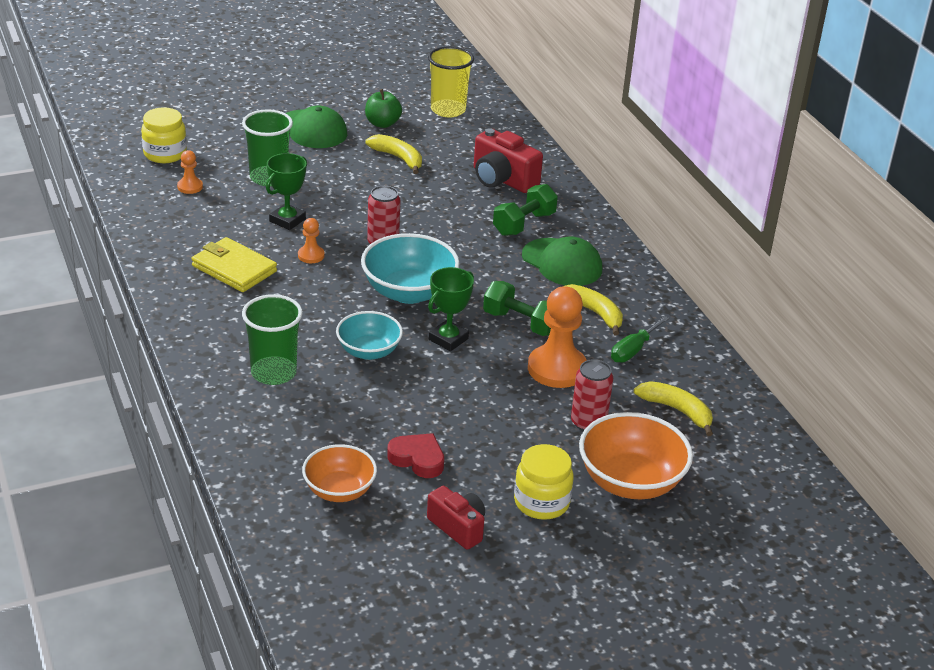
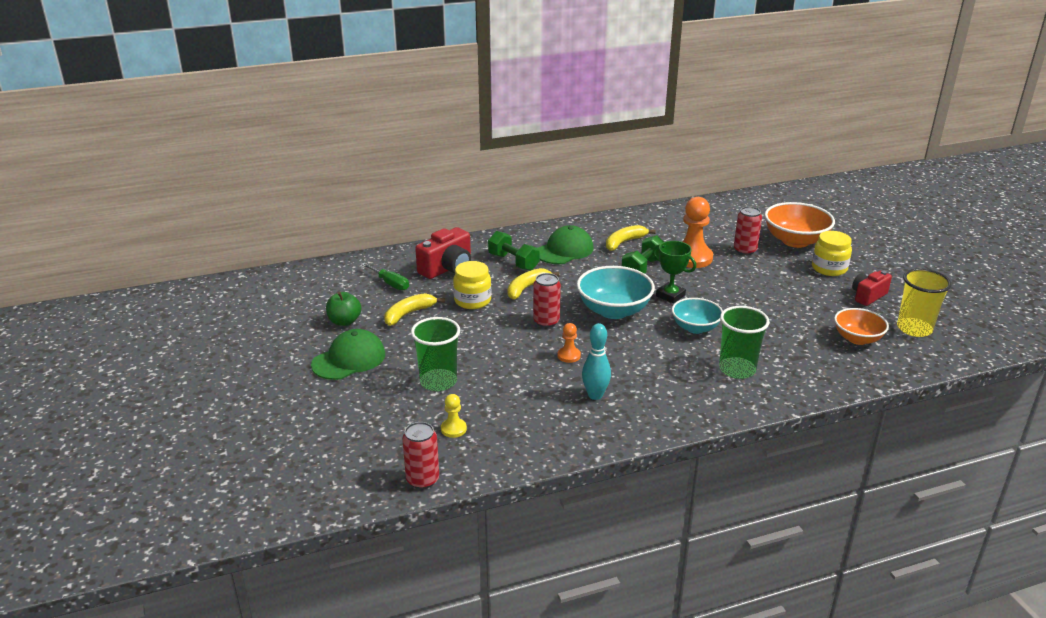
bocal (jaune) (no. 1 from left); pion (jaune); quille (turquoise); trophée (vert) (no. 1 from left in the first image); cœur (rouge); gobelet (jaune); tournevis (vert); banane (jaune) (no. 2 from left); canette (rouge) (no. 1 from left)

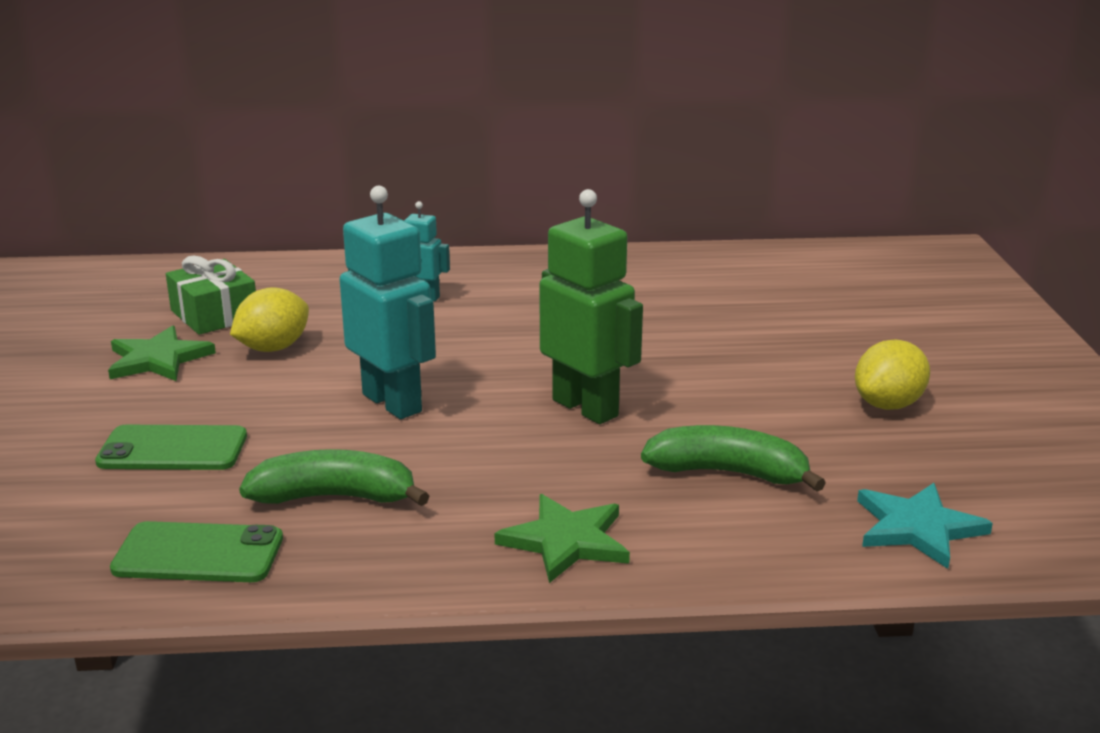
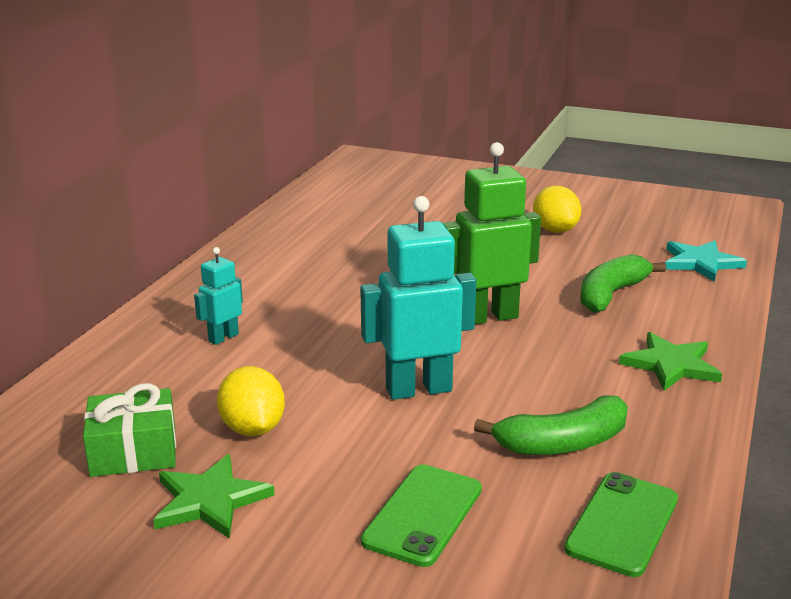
banane (vert) (no. 1 from left)

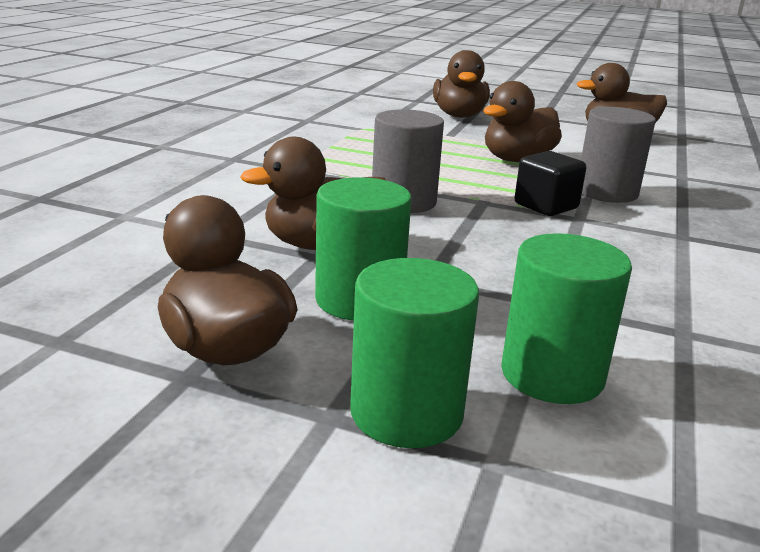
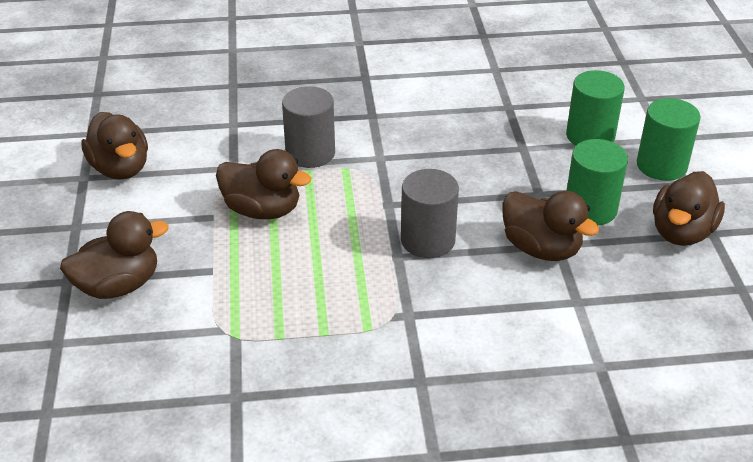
cube (noir)

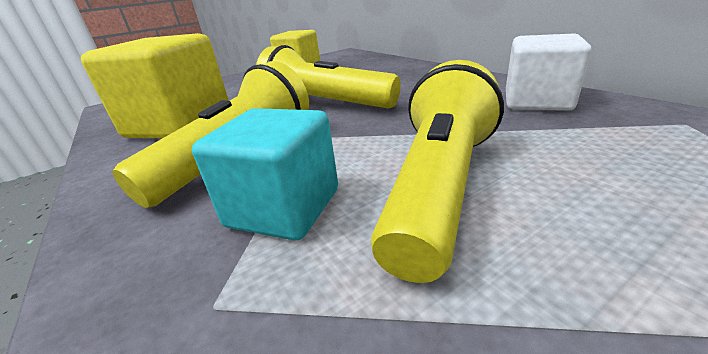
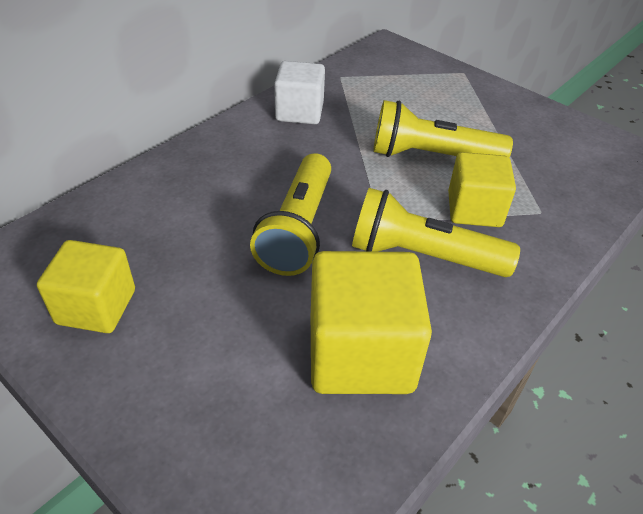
cube (jaune) (no. 3 from left)

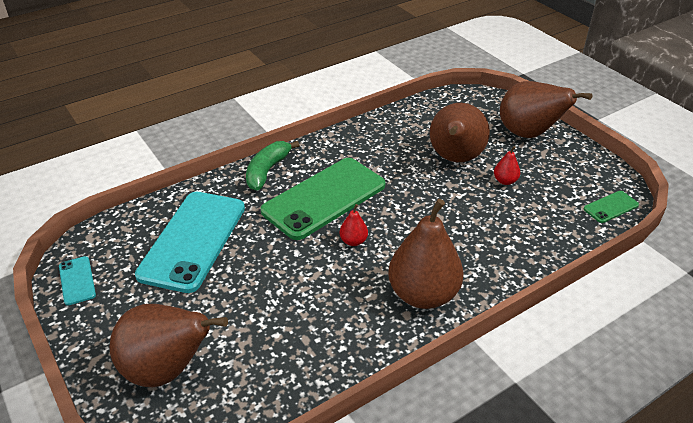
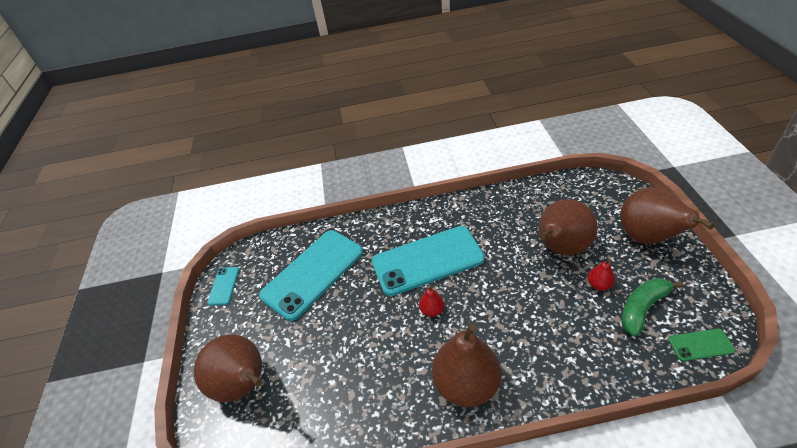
banane (vert); téléphone (turquoise) (no. 3 from left)

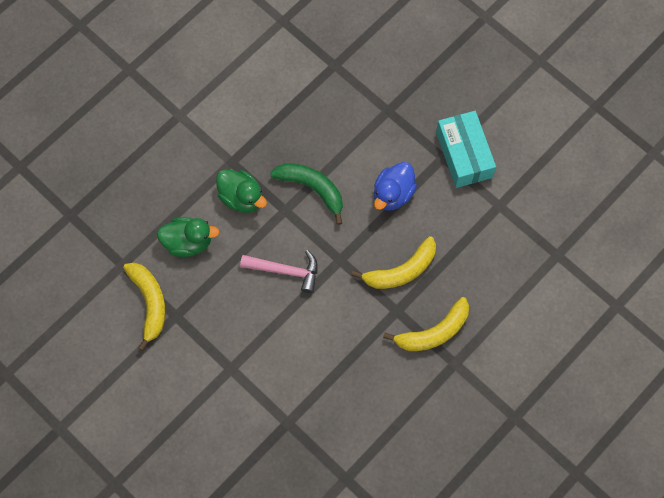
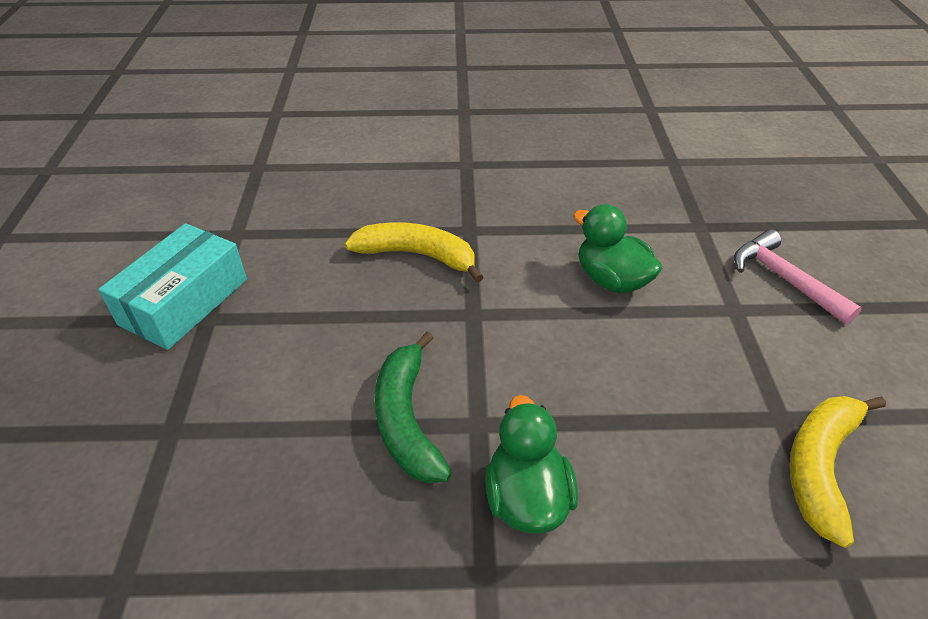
canard (vert) (no. 2 from left); marteau (rose); canard (bleu); banane (jaune) (no. 3 from left in the first image)

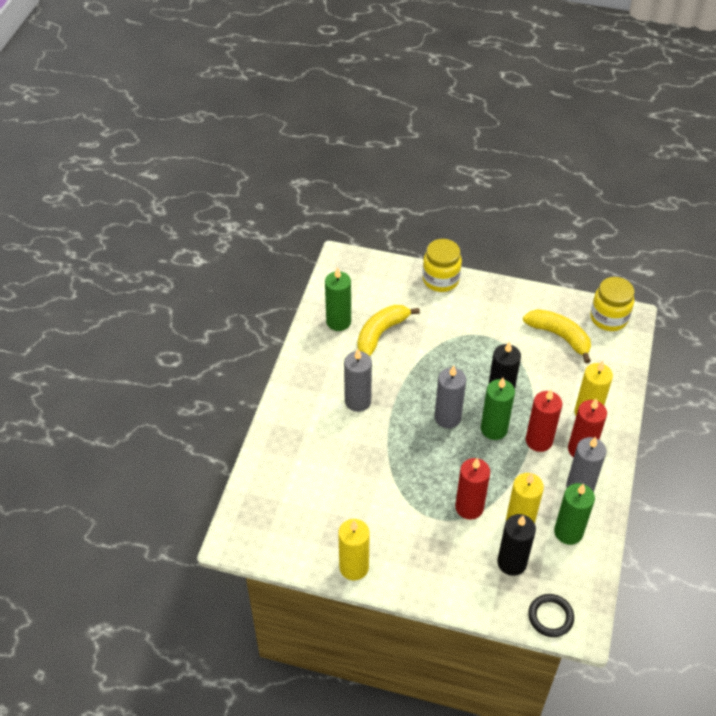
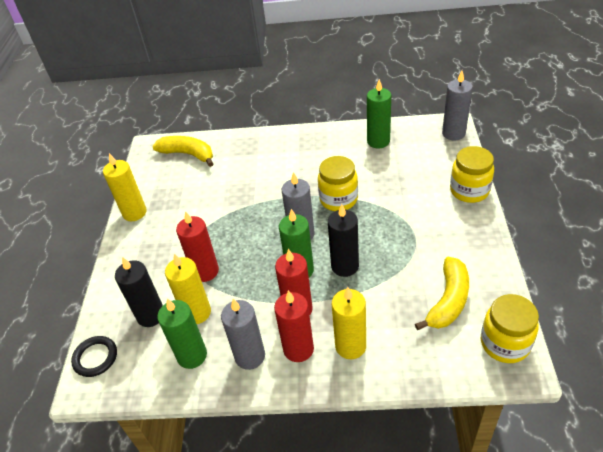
bougie (gris) (no. 3 from left); banane (jaune) (no. 1 from left); bocal (jaune) (no. 1 from left)

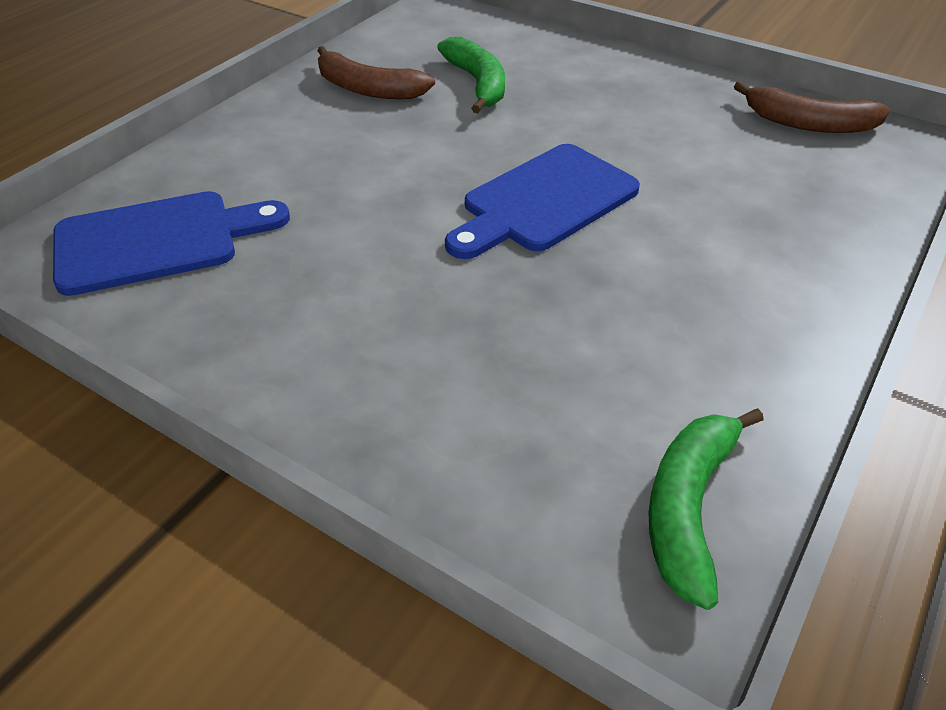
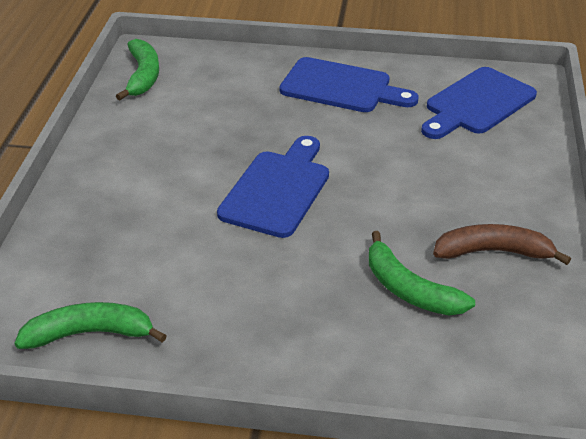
banane (vert) (no. 1 from left); planche à découper (bleu) (no. 2 from left)

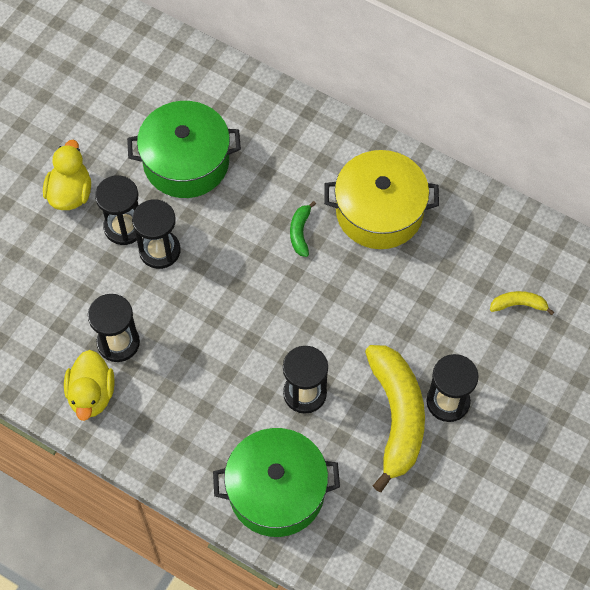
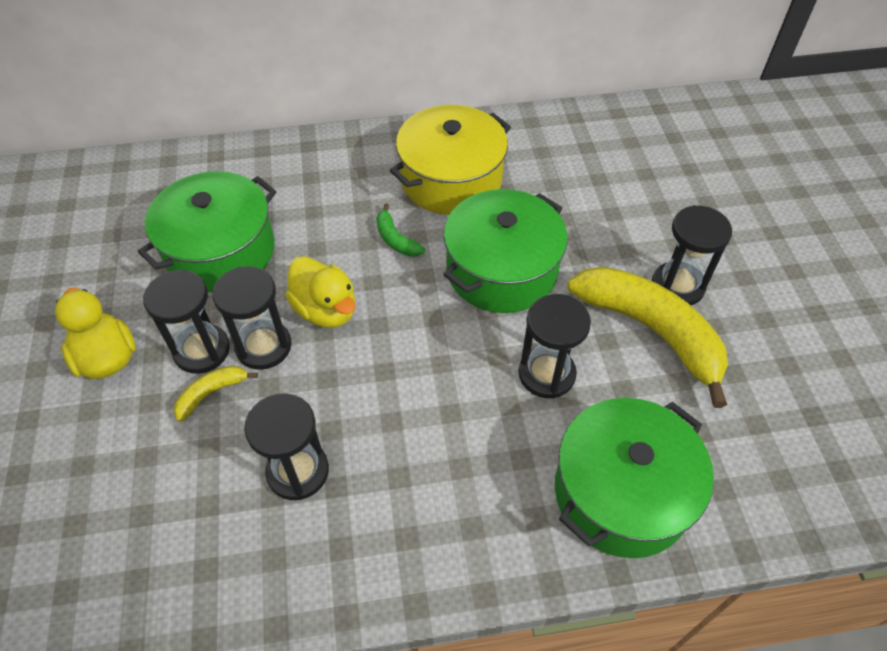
canard (jaune) (no. 2 from left); banane (jaune) (no. 1 from left); marmite (vert) (no. 2 from left)

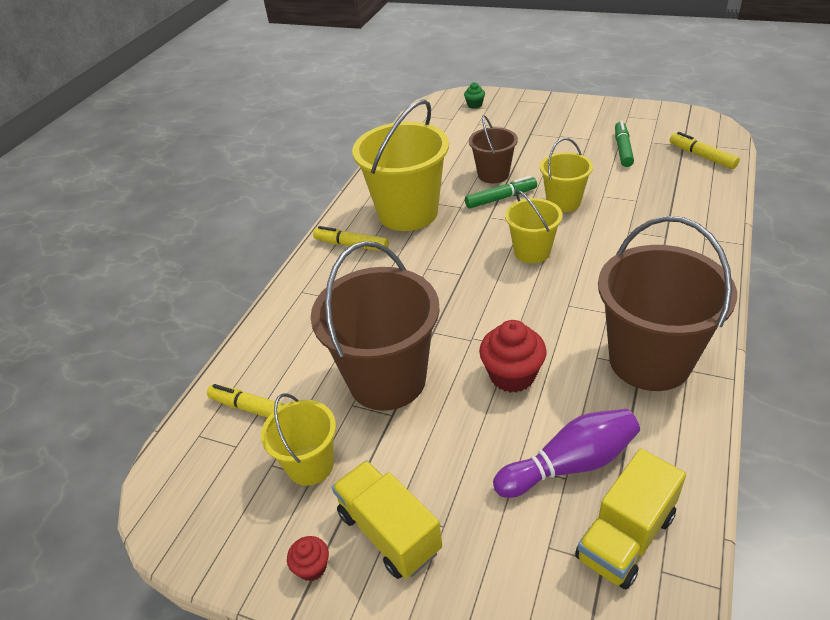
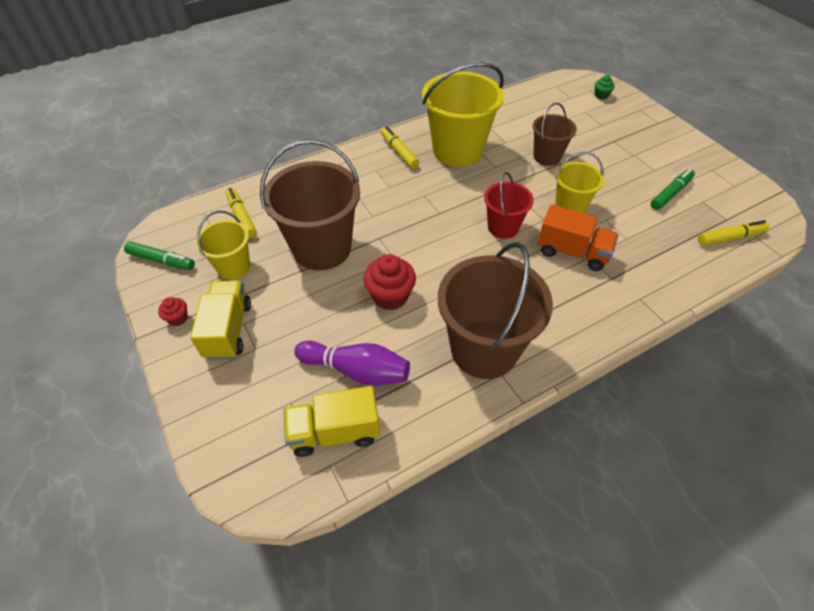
feutre (vert) (no. 1 from left); seau (rouge); feutre (jaune) (no. 3 from left); camion (orange)

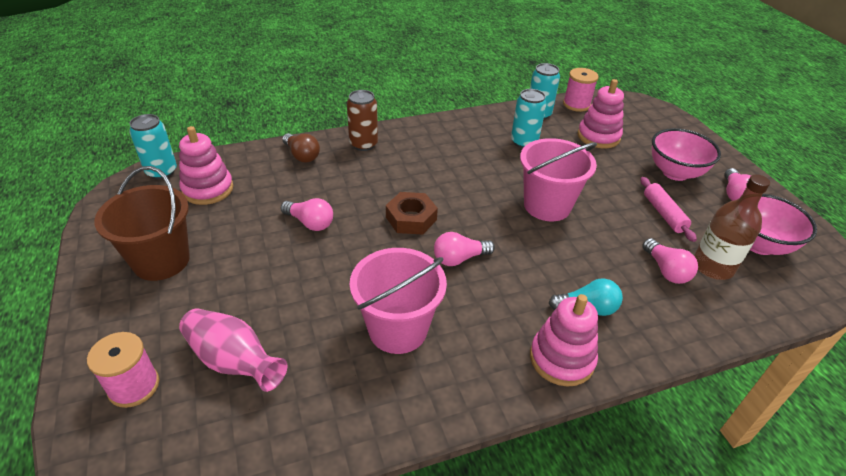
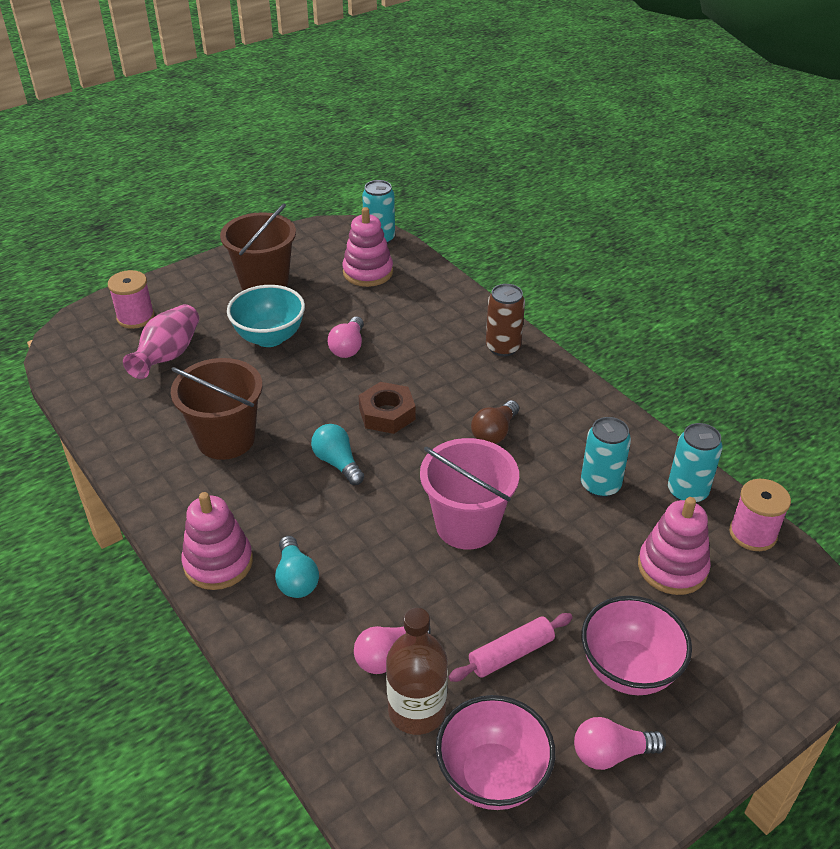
ampoule (marron); seau (marron) (no. 1 from left); ampoule (turquoise) (no. 2 from left); bol (turquoise)

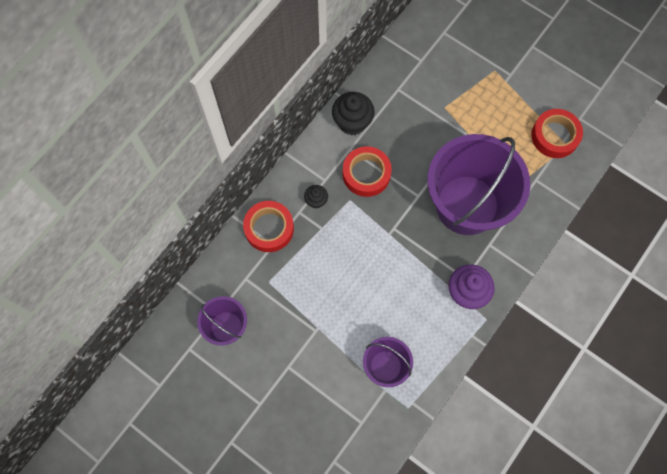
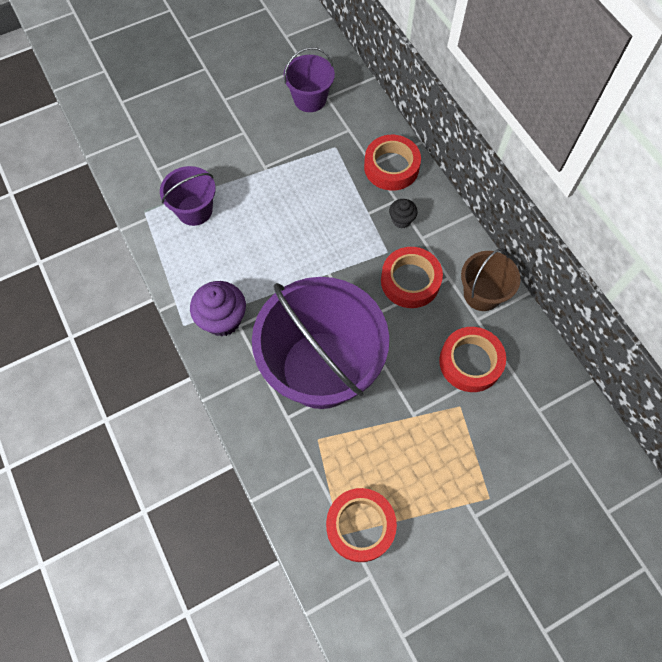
seau (marron); ruban adhésif (rouge) (no. 4 from left)

